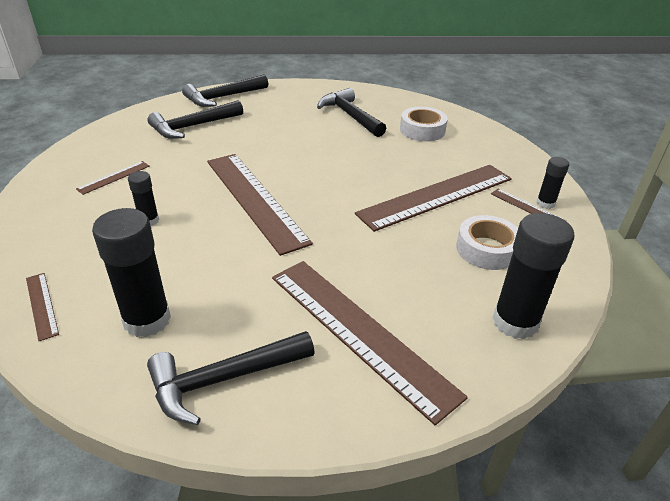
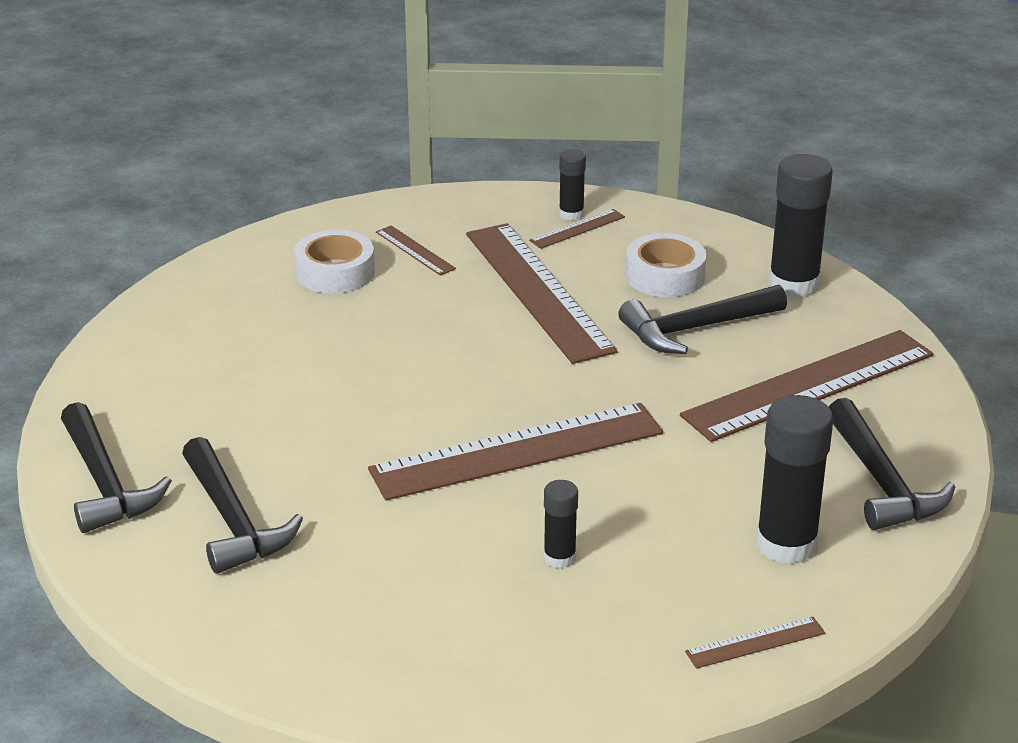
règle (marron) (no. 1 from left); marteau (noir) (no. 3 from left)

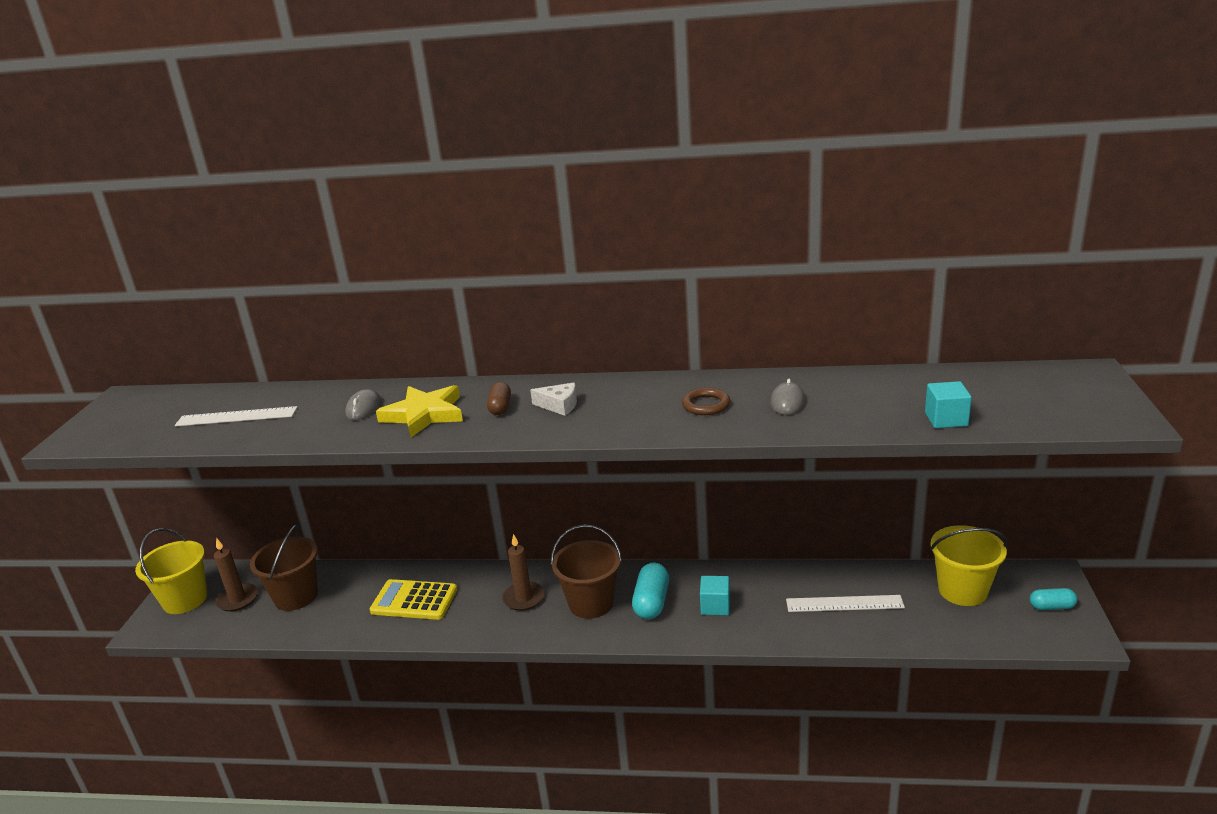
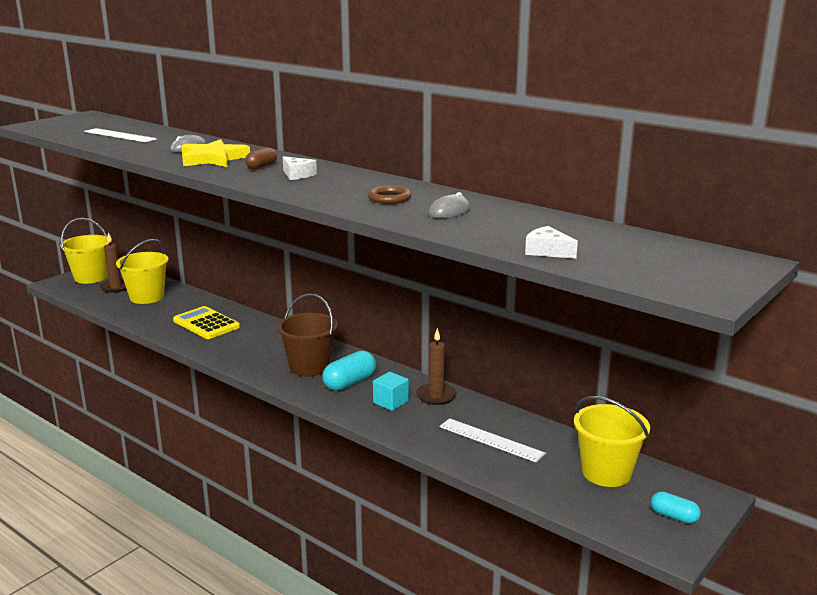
seau (jaune) (no. 2 from left); bougie (marron) (no. 2 from left); fromage (blanc) (no. 2 from left)

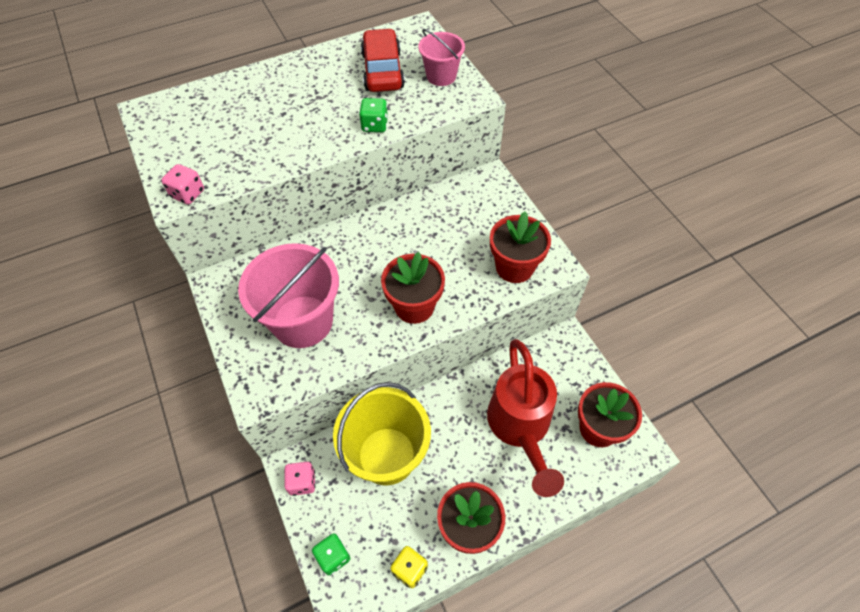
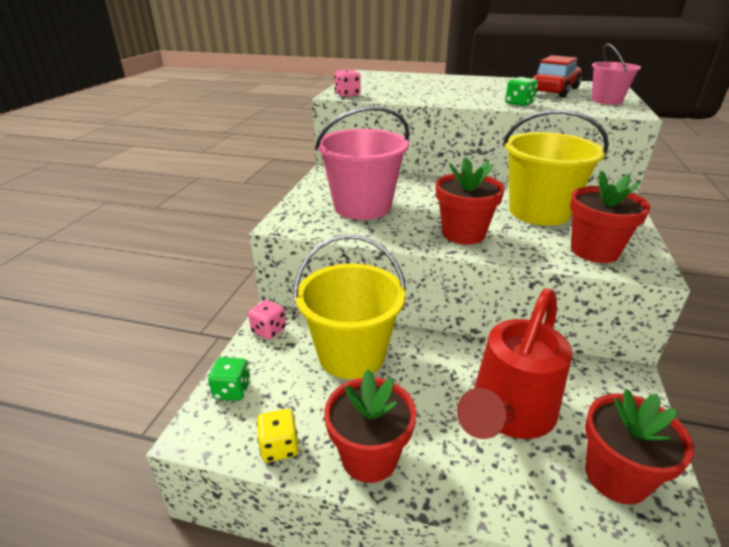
seau (jaune) (no. 2 from left)

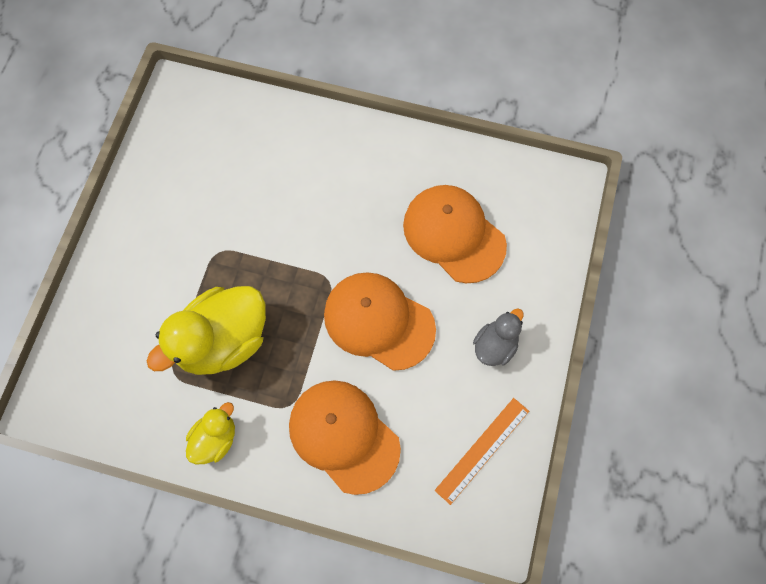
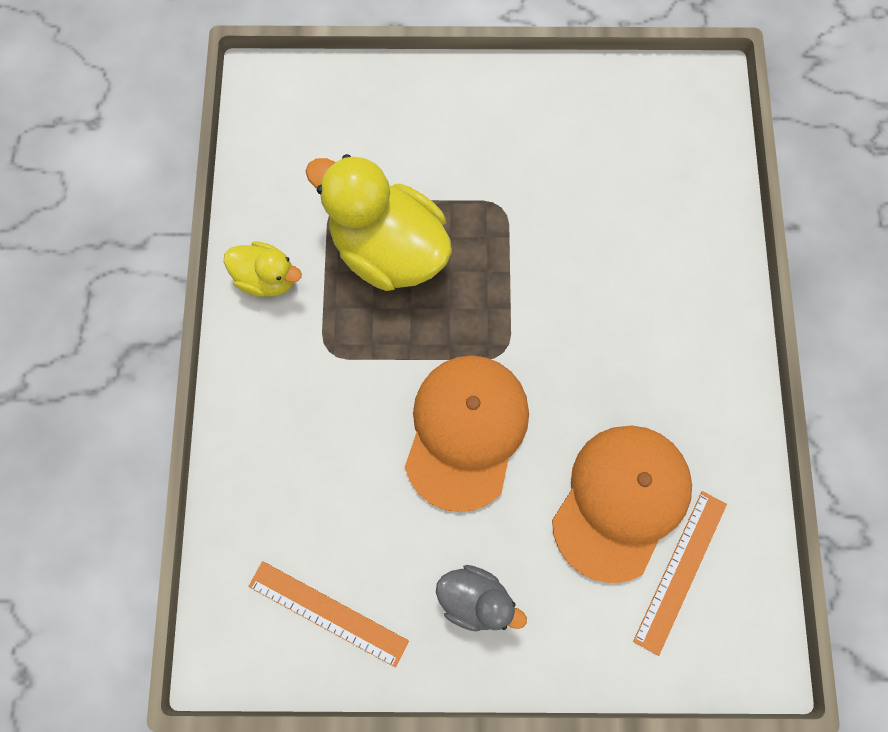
casquette (orange) (no. 1 from left in the first image); règle (orange) (no. 2 from left)

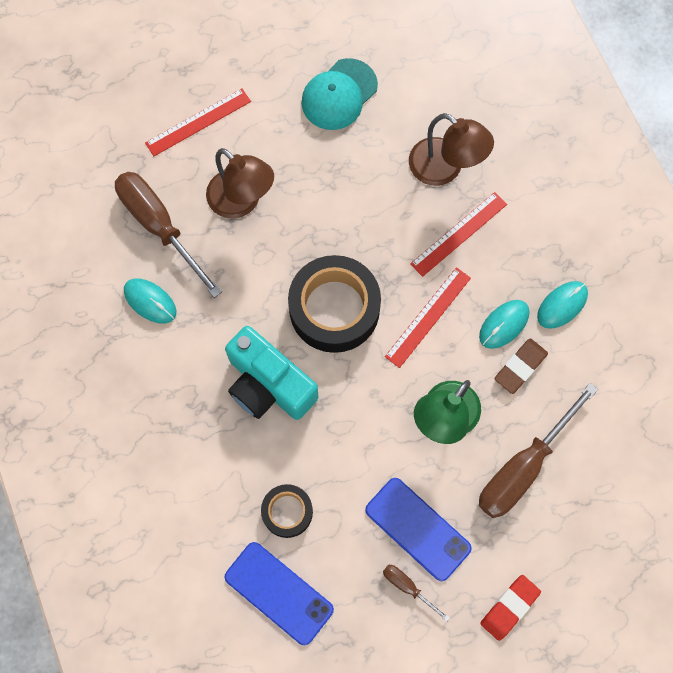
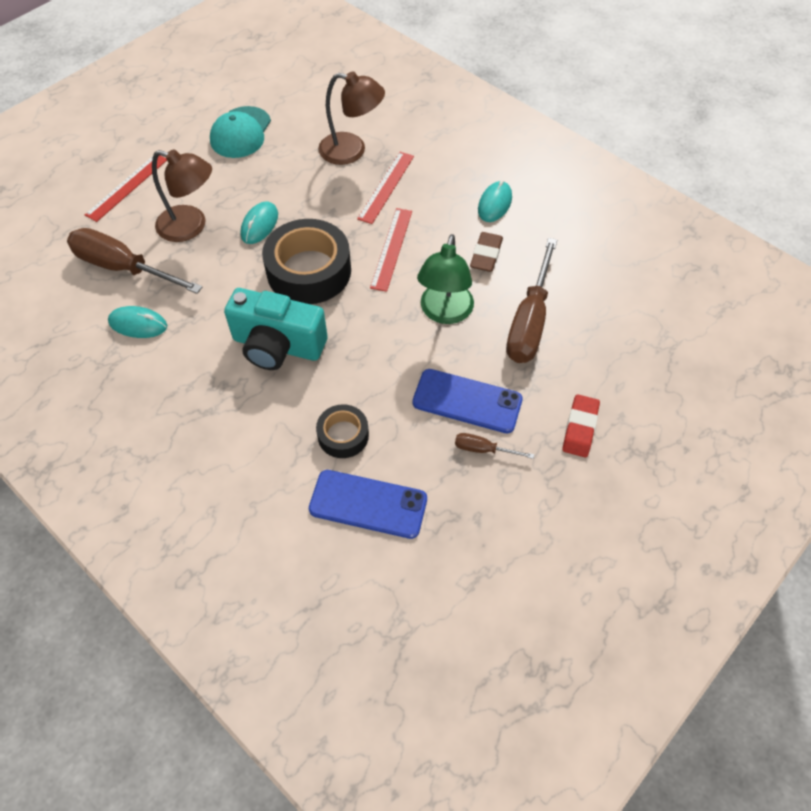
souris (turquoise) (no. 2 from left)

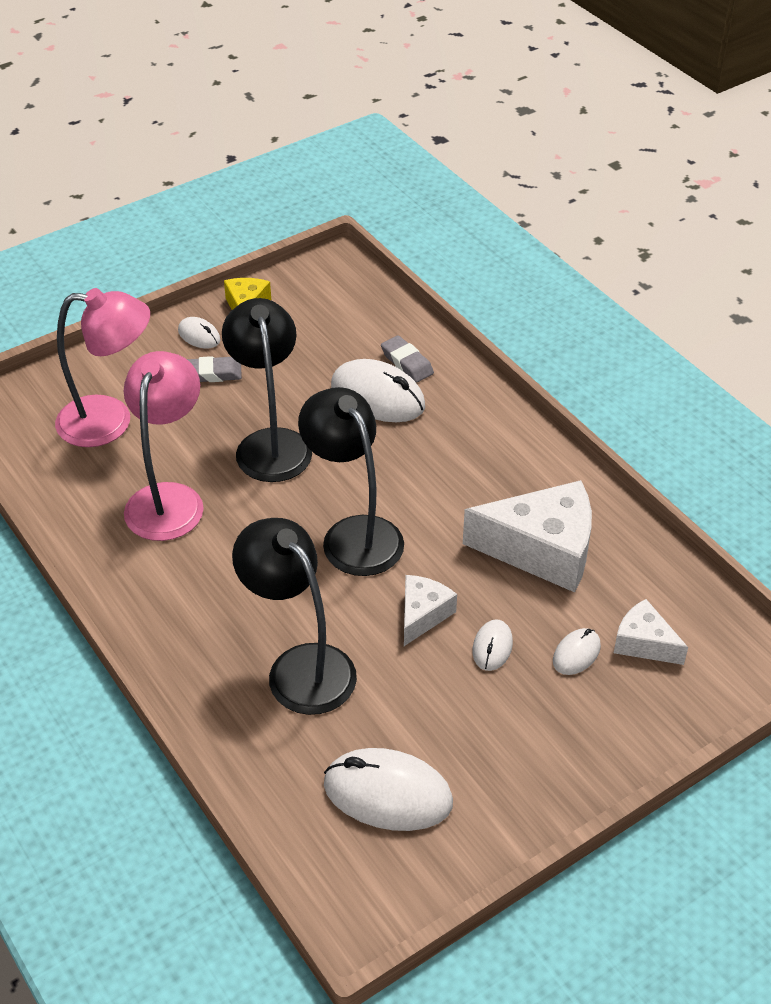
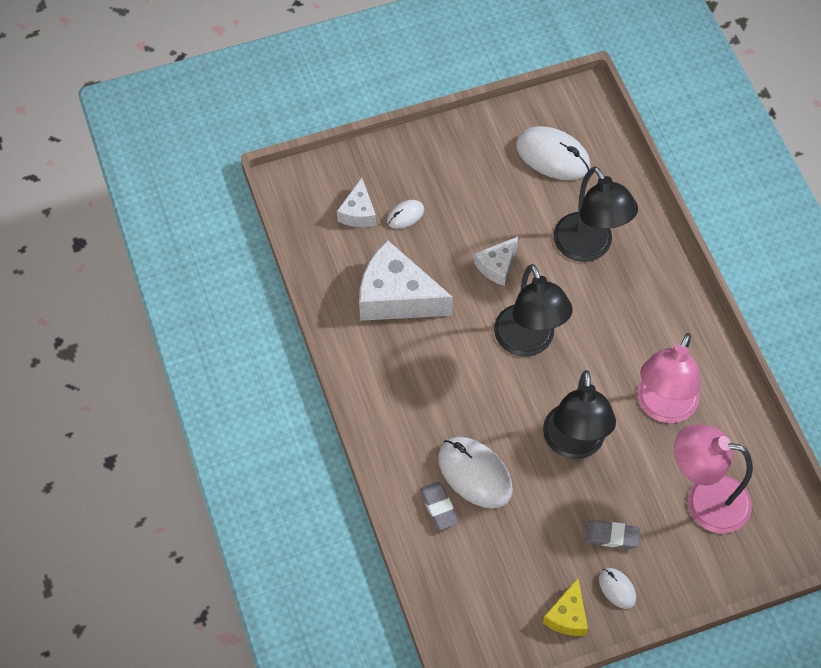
souris (blanc) (no. 4 from left in the first image); fromage (blanc) (no. 1 from left)

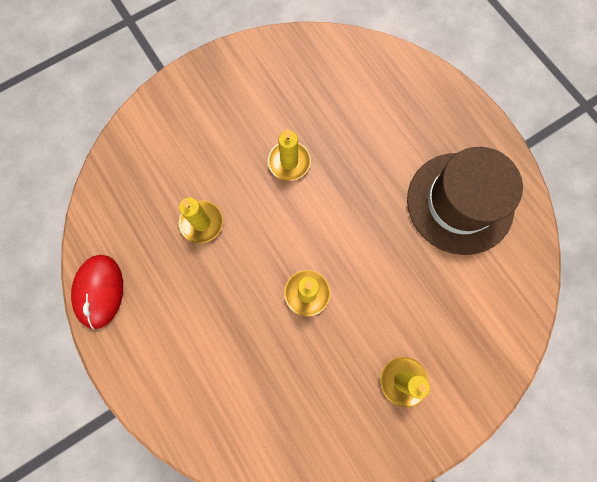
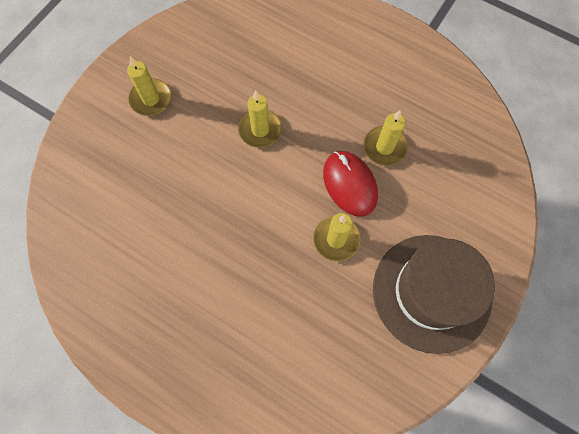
souris (rouge); chapeau (marron)

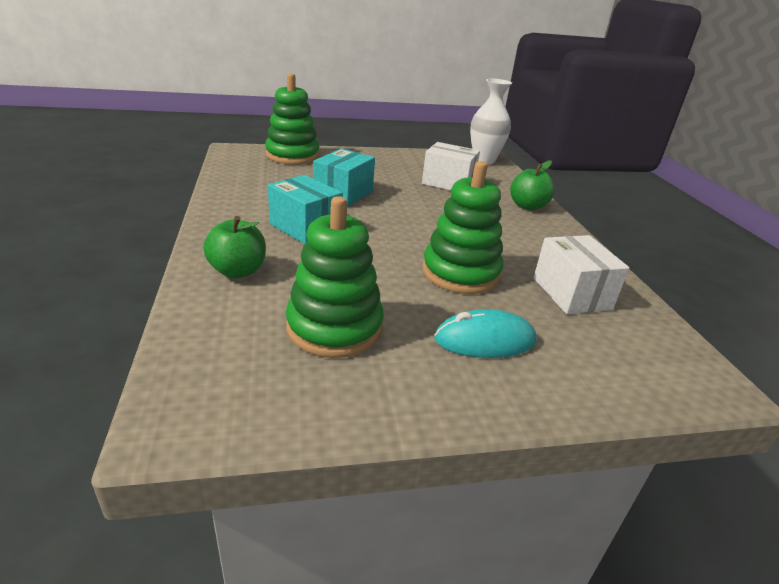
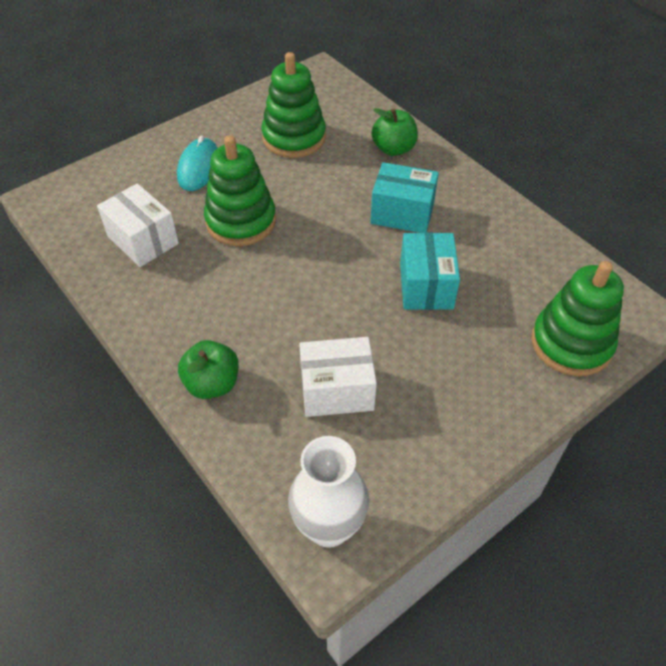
souris (turquoise)

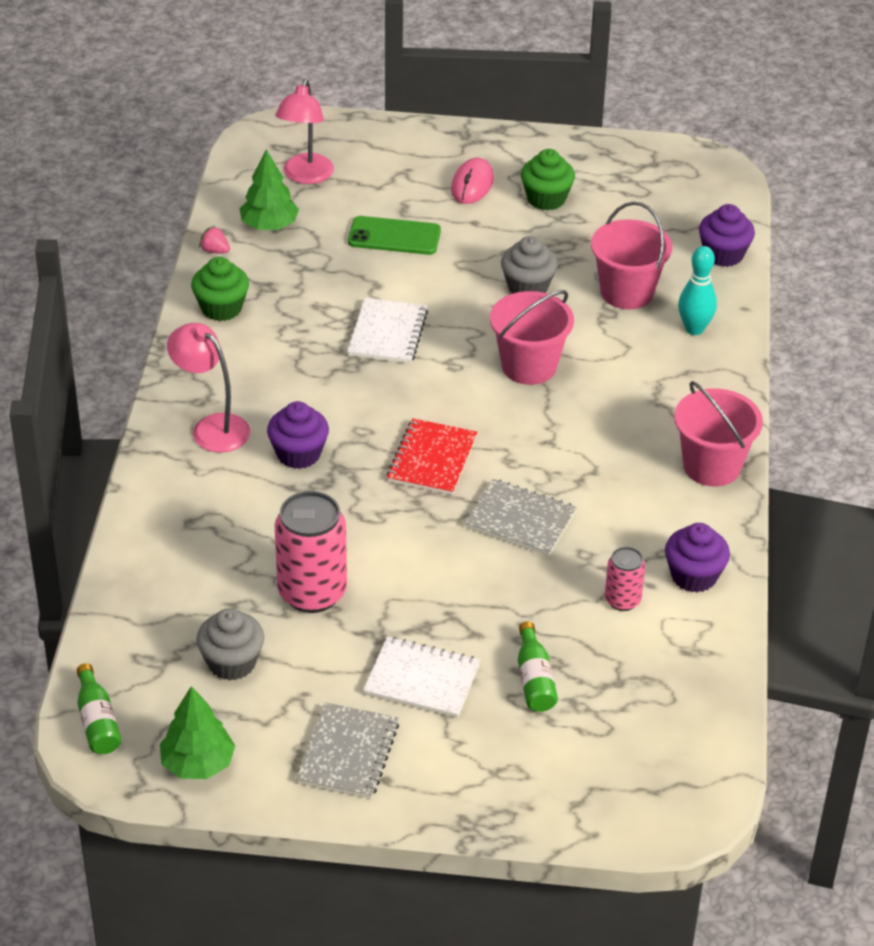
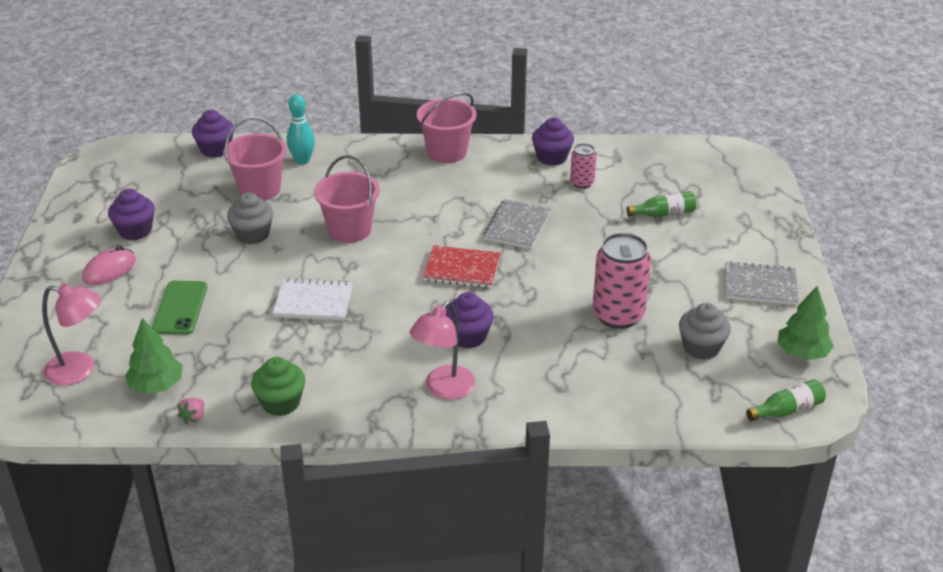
carnet (blanc) (no. 2 from left in the first image); souris (rose); muffin (violet) (no. 1 from left)

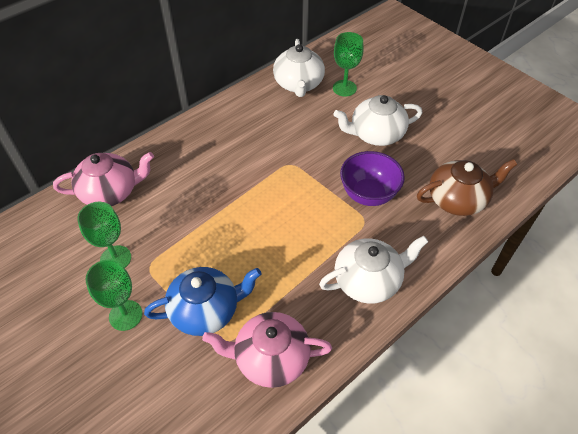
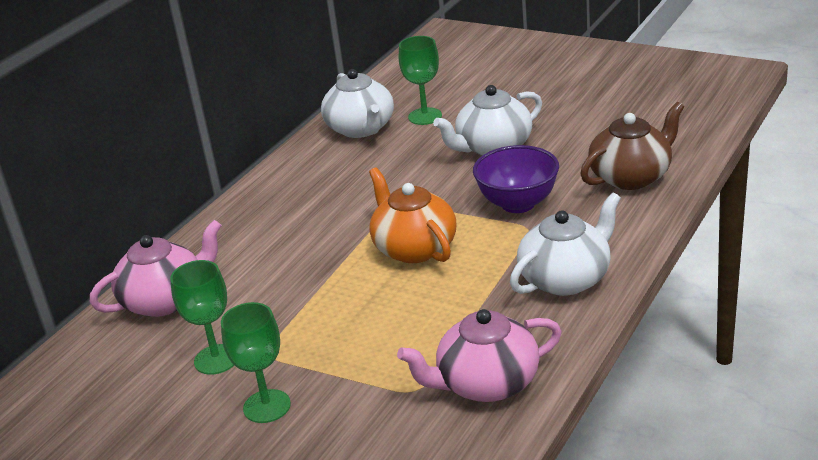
théière (bleu); théière (orange)

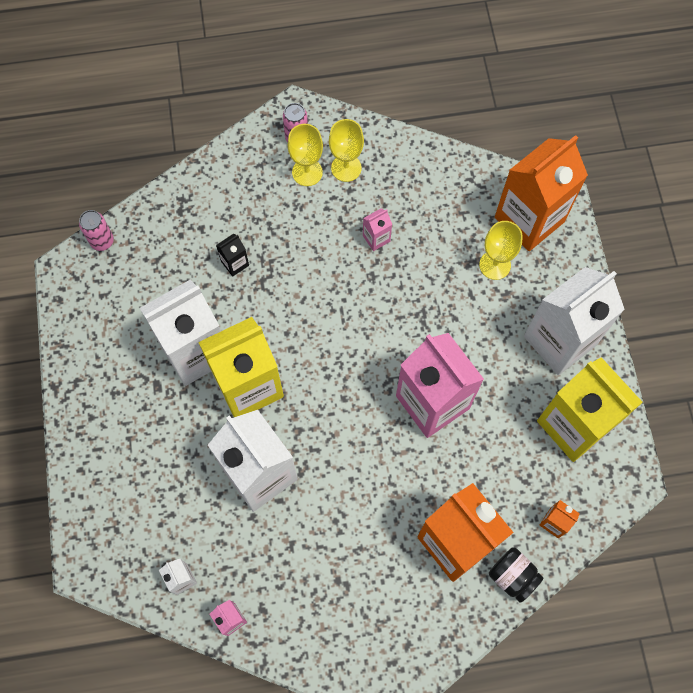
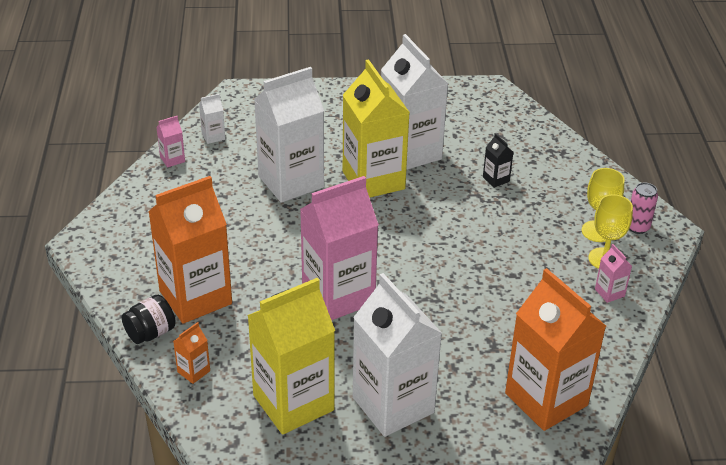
canette (rose) (no. 1 from left in the first image); brique de lait (rose) (no. 3 from left); verre à pied (jaune) (no. 3 from left in the first image)

